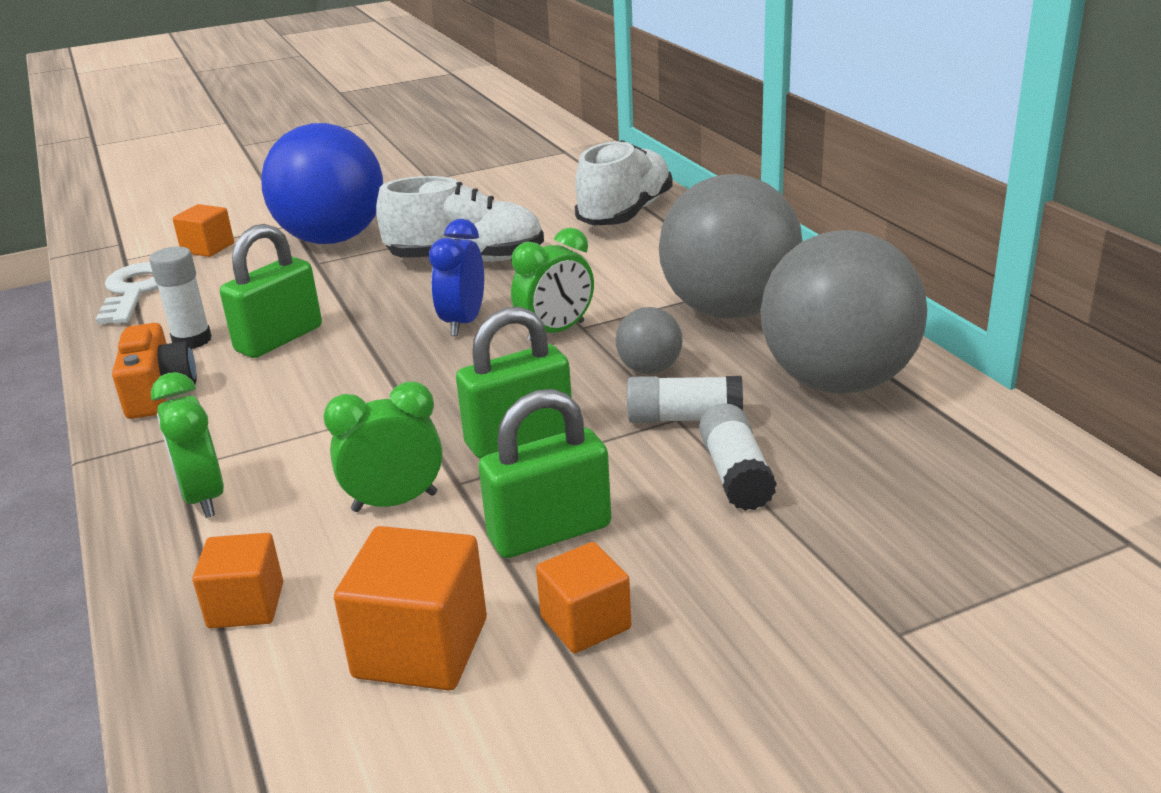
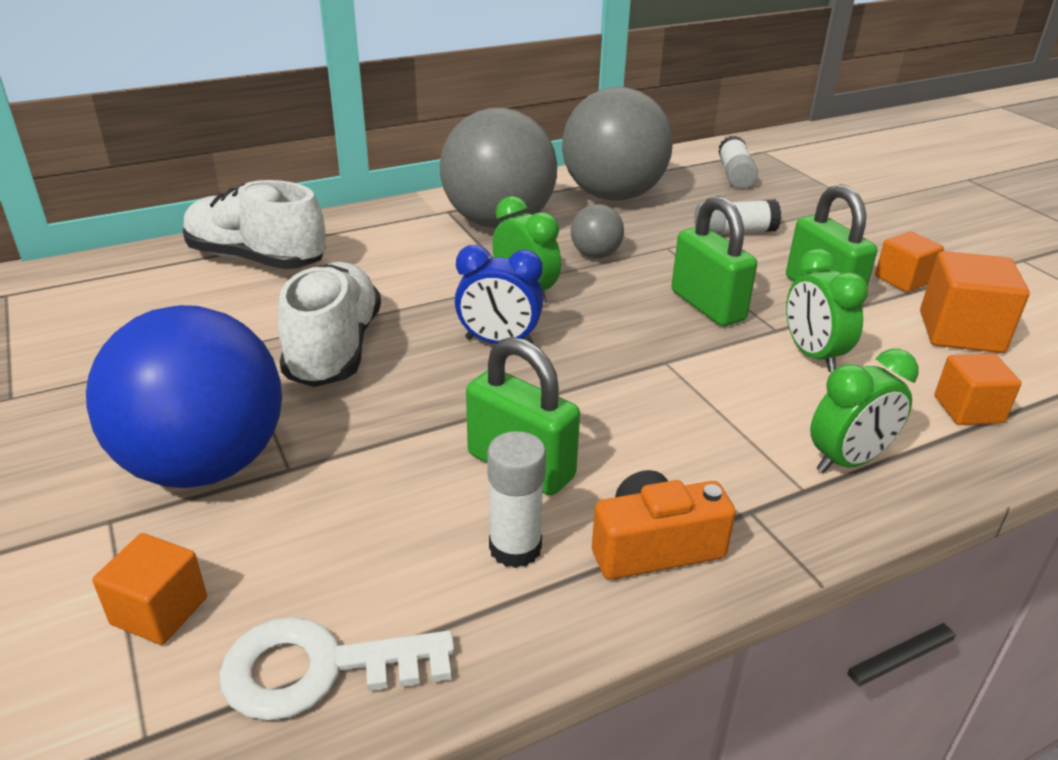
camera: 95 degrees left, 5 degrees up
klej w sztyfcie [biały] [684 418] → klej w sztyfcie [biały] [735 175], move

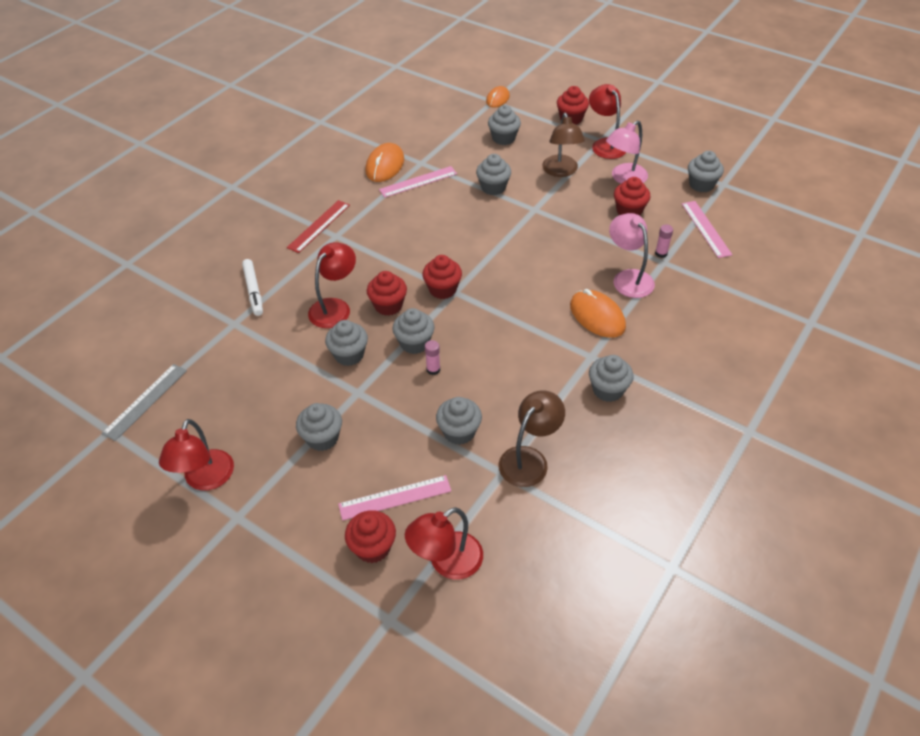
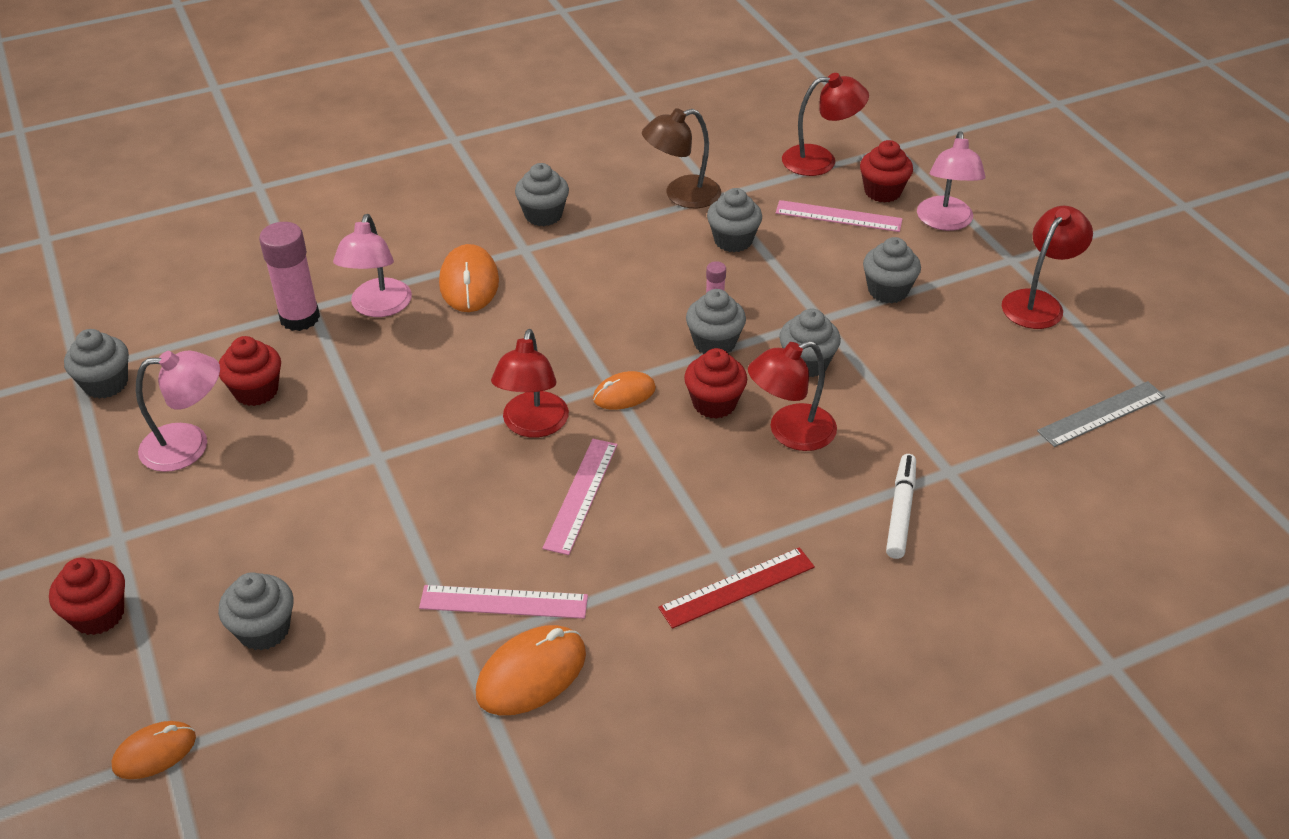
camera: 150 degrees left, 5 degrees down
muffinka [czerwony] [442 289] → myszka [pomarańczowy] [624 394]
muffinka [szary] [493 187] → -
lampka [brązowy] [561 171] → -
lampka [czerwony] [605 144] → lampka [czerwony] [533 425], move
klej w sztyfcie [różowy] [661 253] → klej w sztyfcie [różowy] [300 318], x2.08
linijka [różowy] [706 229] → linijka [różowy] [581 495], move
- → lampka [różowy] [945 222]

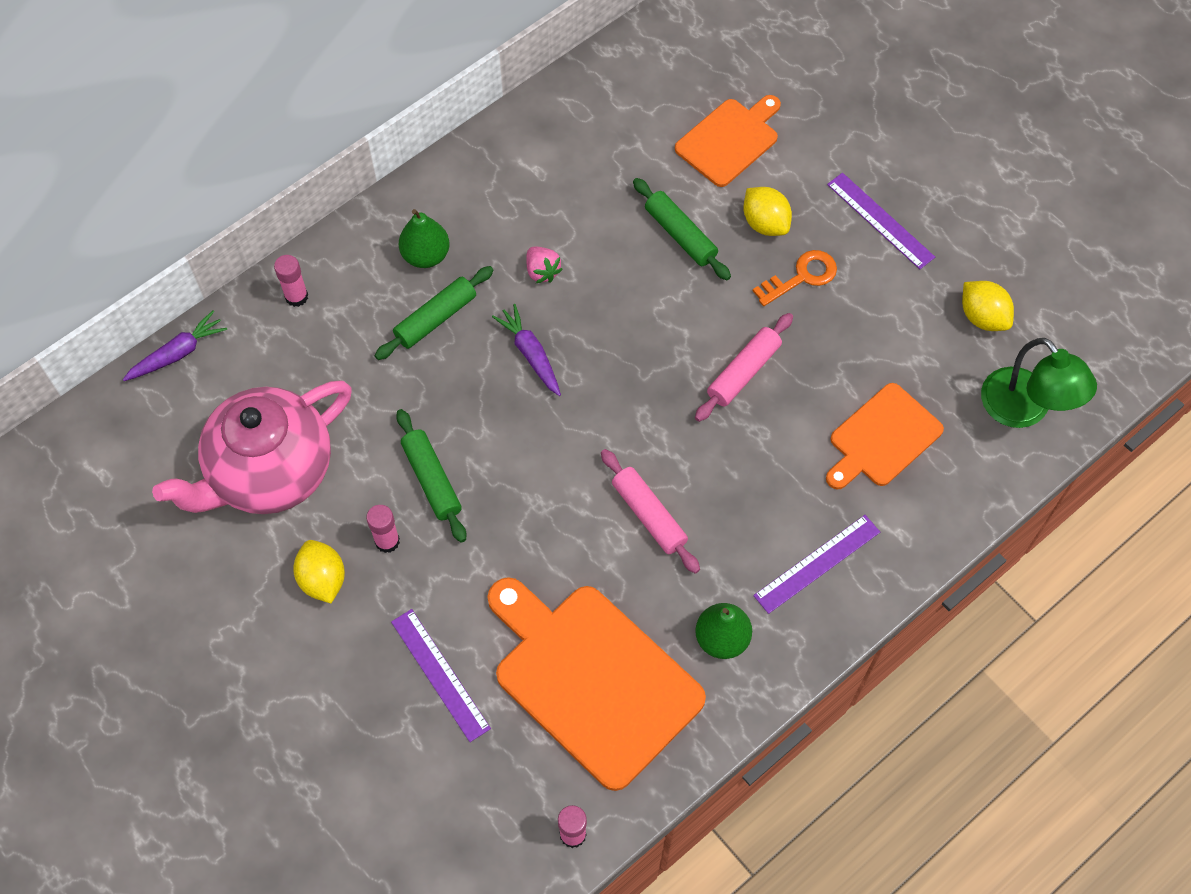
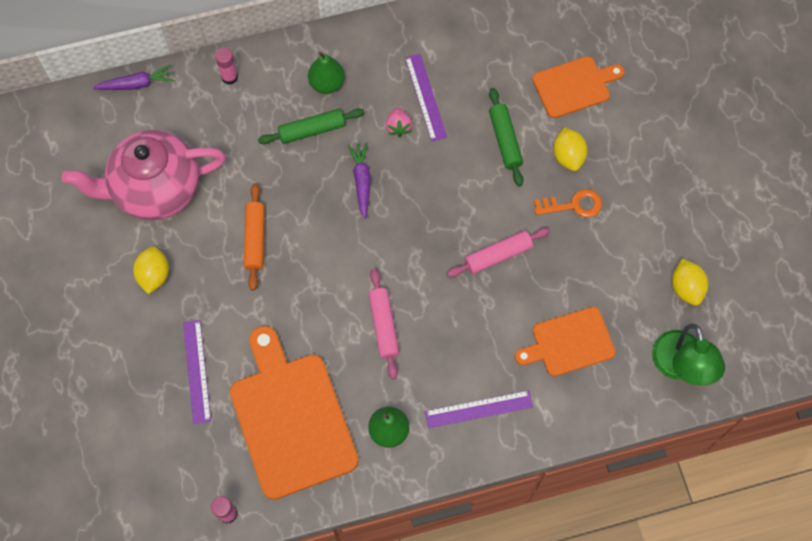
camera: 25 degrees right, 5 degrees up
klej w sztyfcie [różowy] [387 541] → -
wałek do ciasta [zielony] [432 480] → wałek do ciasta [pomarańczowy] [255 239]
linijka [fioletowy] [880 220] → linijka [fioletowy] [425 97], move

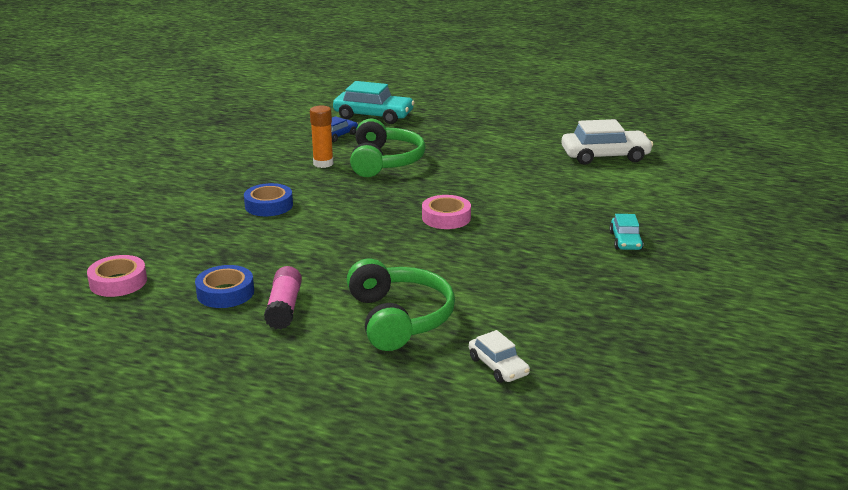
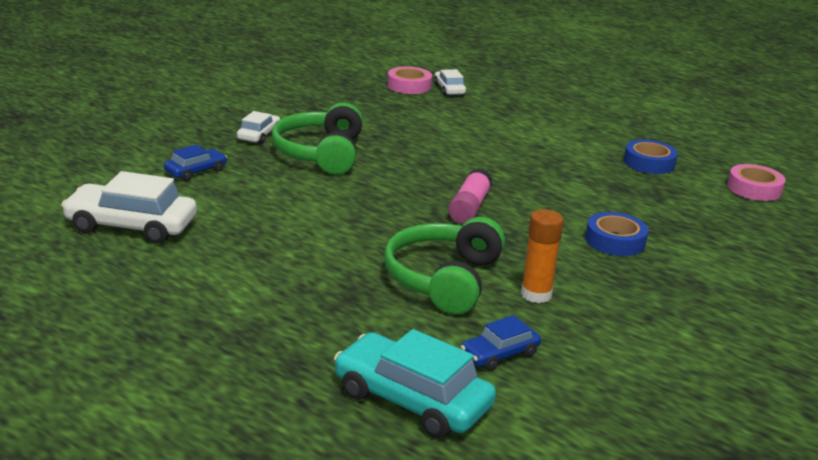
camera: 165 degrees left, 0 degrees up
klej w sztyfcie [różowy] [284 308] → klej w sztyfcie [różowy] [469 207], move
słuchawki [zielony] [399 318] → słuchawki [zielony] [321 153], move
taśma klejąca [różowy] [446 218] → taśma klejąca [różowy] [409 86], move
samochód [turkusowy] [625 241] → samochód [biały] [259 135]
- → samochód [niebieski] [196 171]

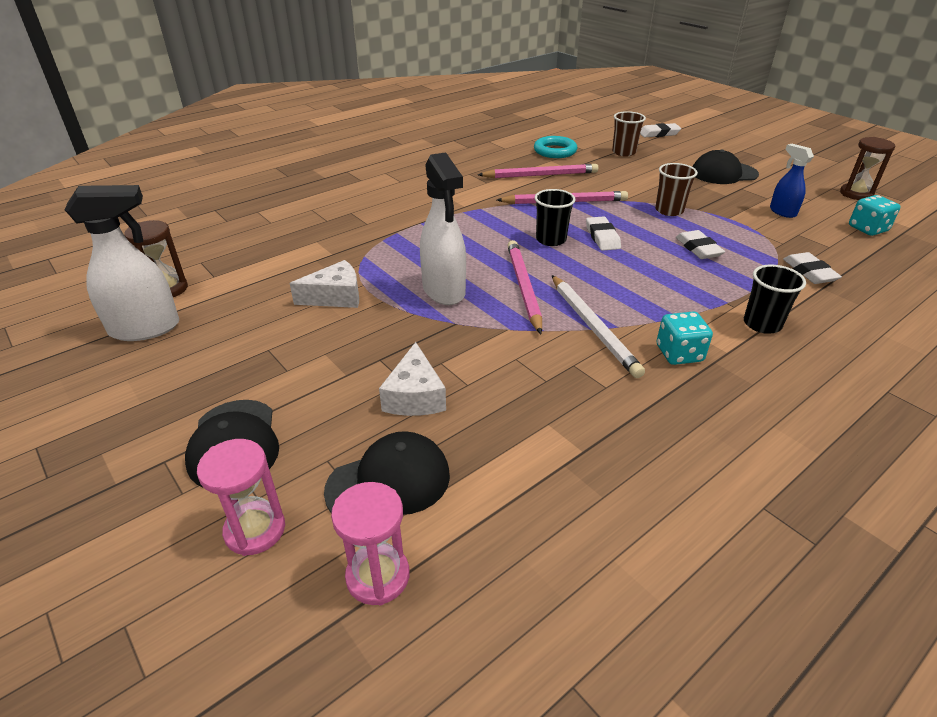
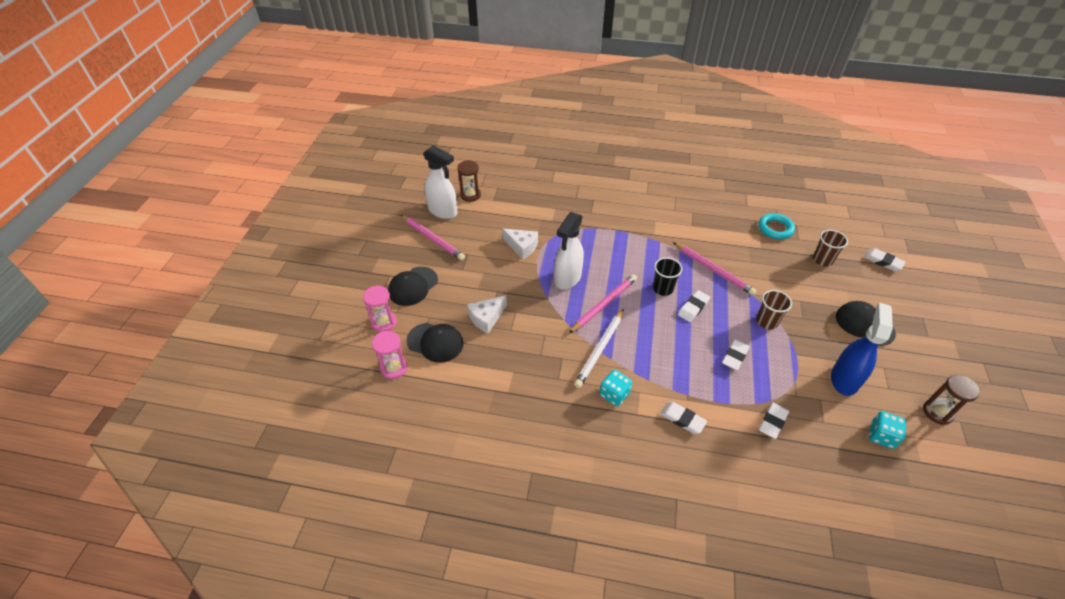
camera: 50 degrees right, 10 degrees up
ołówek [różowy] [540 175] → ołówek [różowy] [432 239], move
szklanka [czarny] [762 324] → gumka do mazania [biały] [682 419]
spryskiwacz [niebieski] [782 212] → spryskiwacz [niebieski] [844 379], x1.71

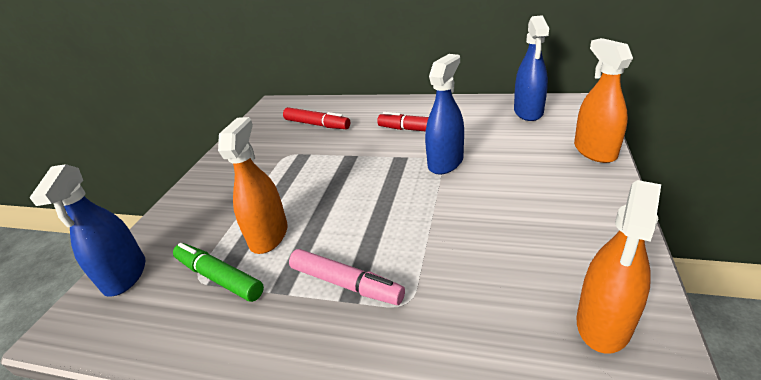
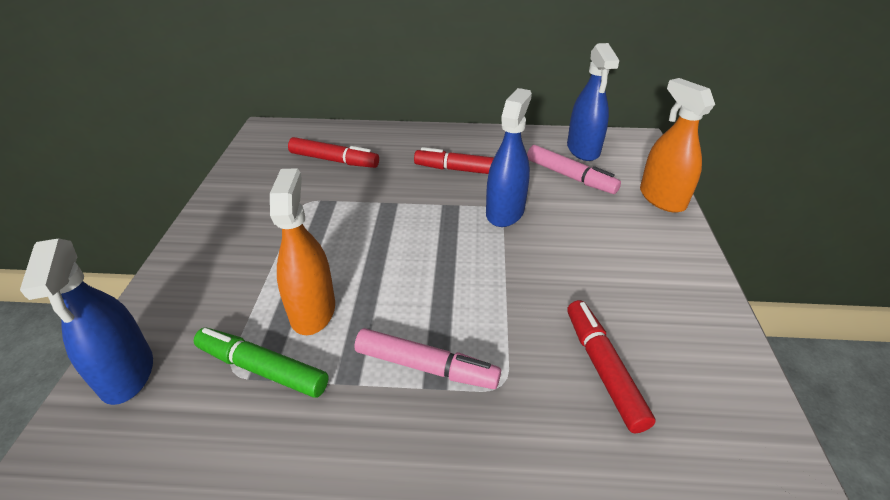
camera: 15 degrees left, 5 degrees up
spryskiwacz [pomarańczowy] [604 323] → -
- → flamaster [różowy] [570 176]
- → flamaster [czerwony] [603 370]

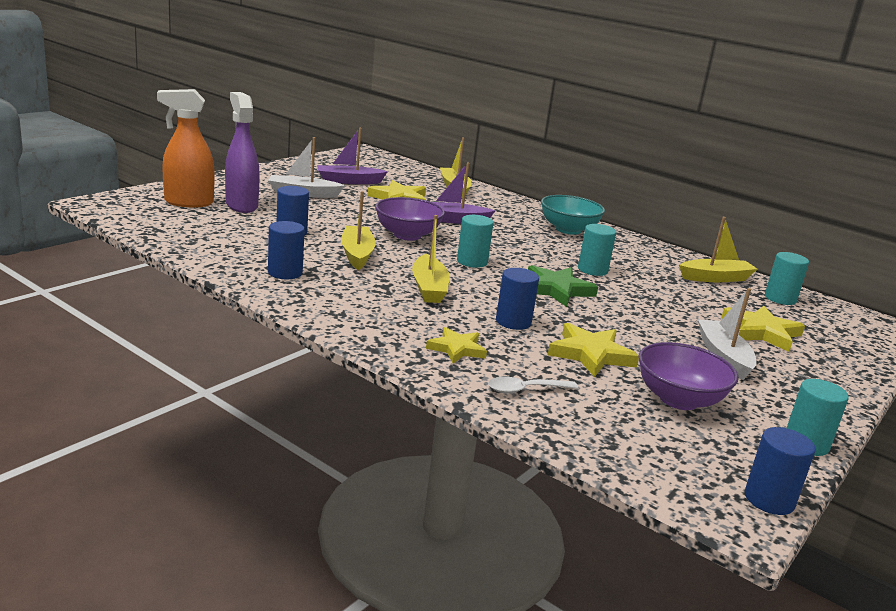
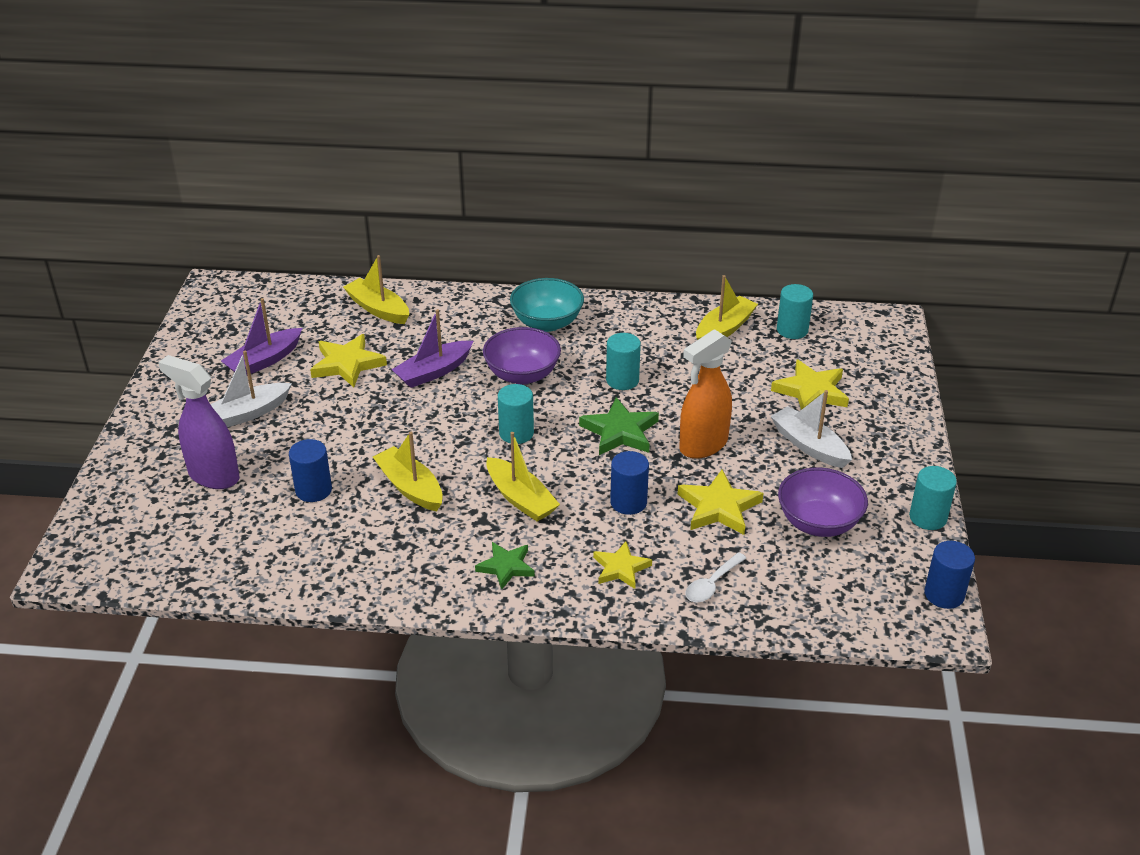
camera: 30 degrees left, 15 degrees up
spryskiwacz [pomarańczowy] [188 202] → spryskiwacz [pomarańczowy] [703 445], move
walec [niebieski] [285 273] → -
miska [fioletowy] [407 235] → miska [fioletowy] [522 375], move
- → gwiazda [zielony] [506 567]

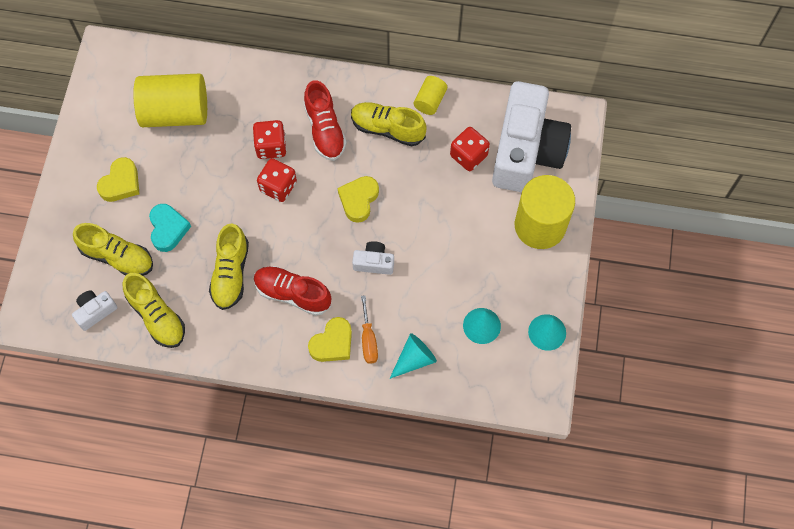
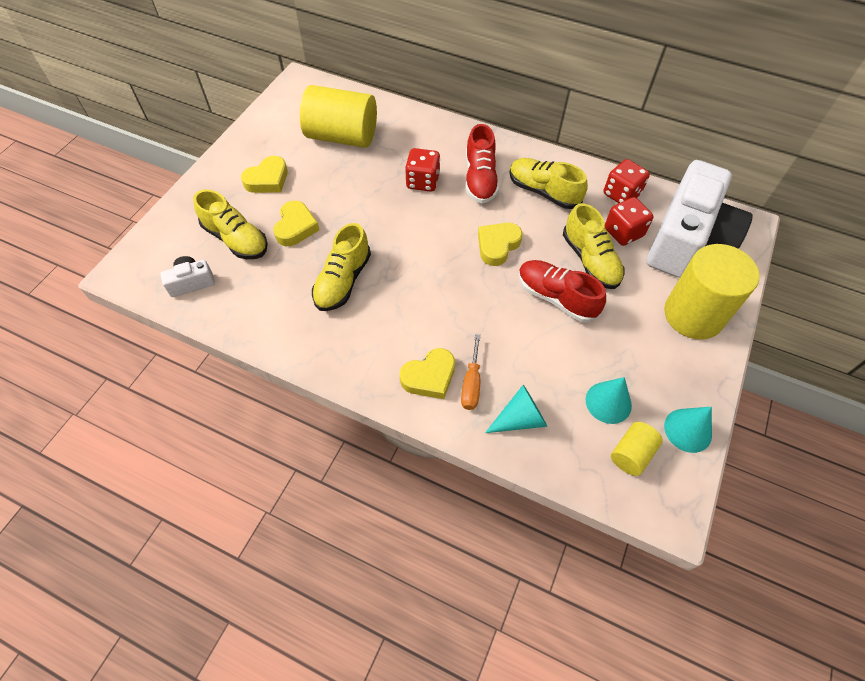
camera: 15 degrees right, 10 degrees down
but [żółty] [157 316] → but [żółty] [590 260], move
serce [turkusowy] [168 229] → serce [żółty] [296 227]
but [czerwony] [293 294] → but [czerwony] [556 298], move
kostka do gry [czerwony] [278 186] → kostka do gry [czerwony] [621 194], move
aparat fotograficzny [biały] [374 262] → -
walec [żółty] [430 101] → walec [żółty] [631 454], move

